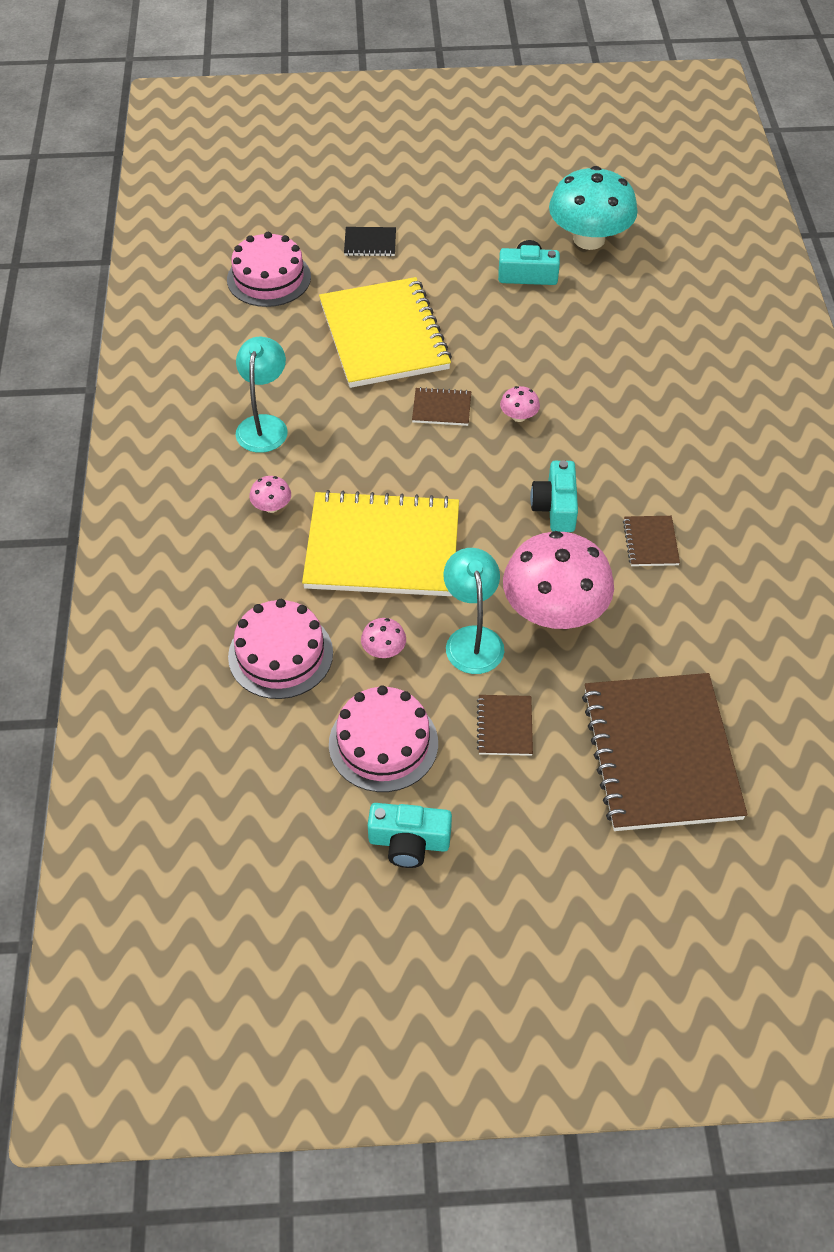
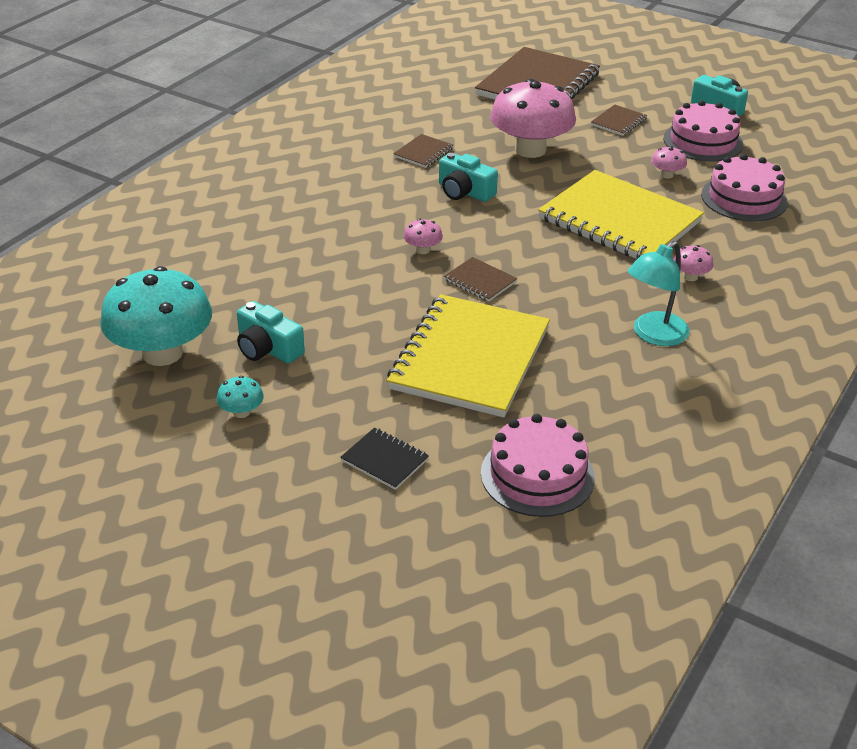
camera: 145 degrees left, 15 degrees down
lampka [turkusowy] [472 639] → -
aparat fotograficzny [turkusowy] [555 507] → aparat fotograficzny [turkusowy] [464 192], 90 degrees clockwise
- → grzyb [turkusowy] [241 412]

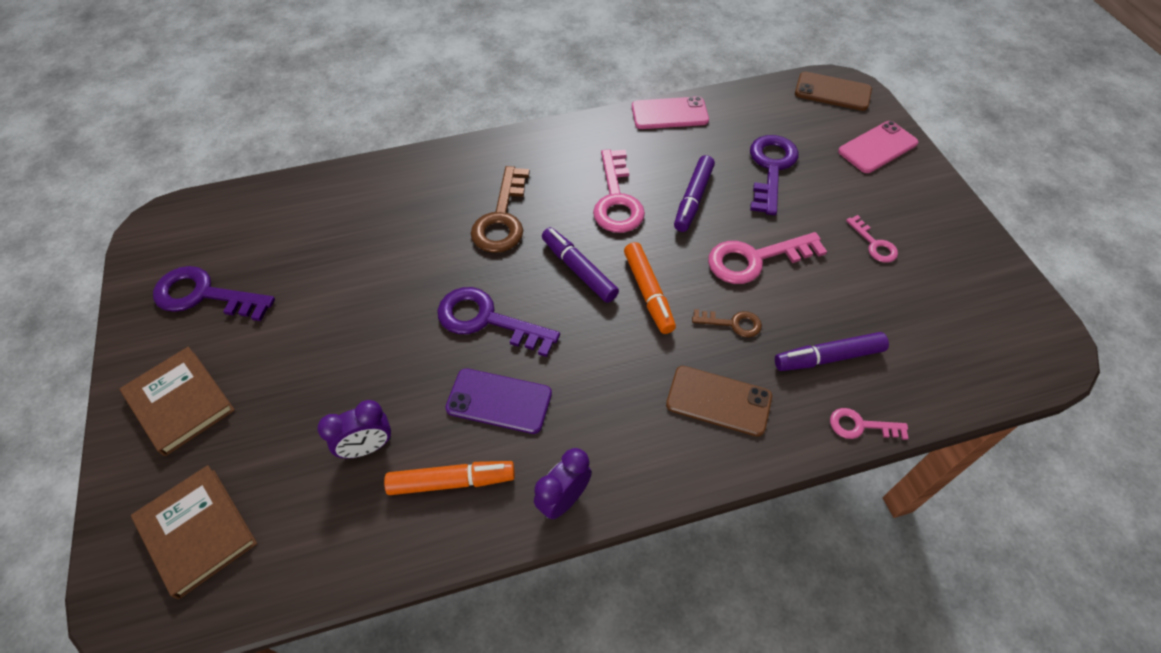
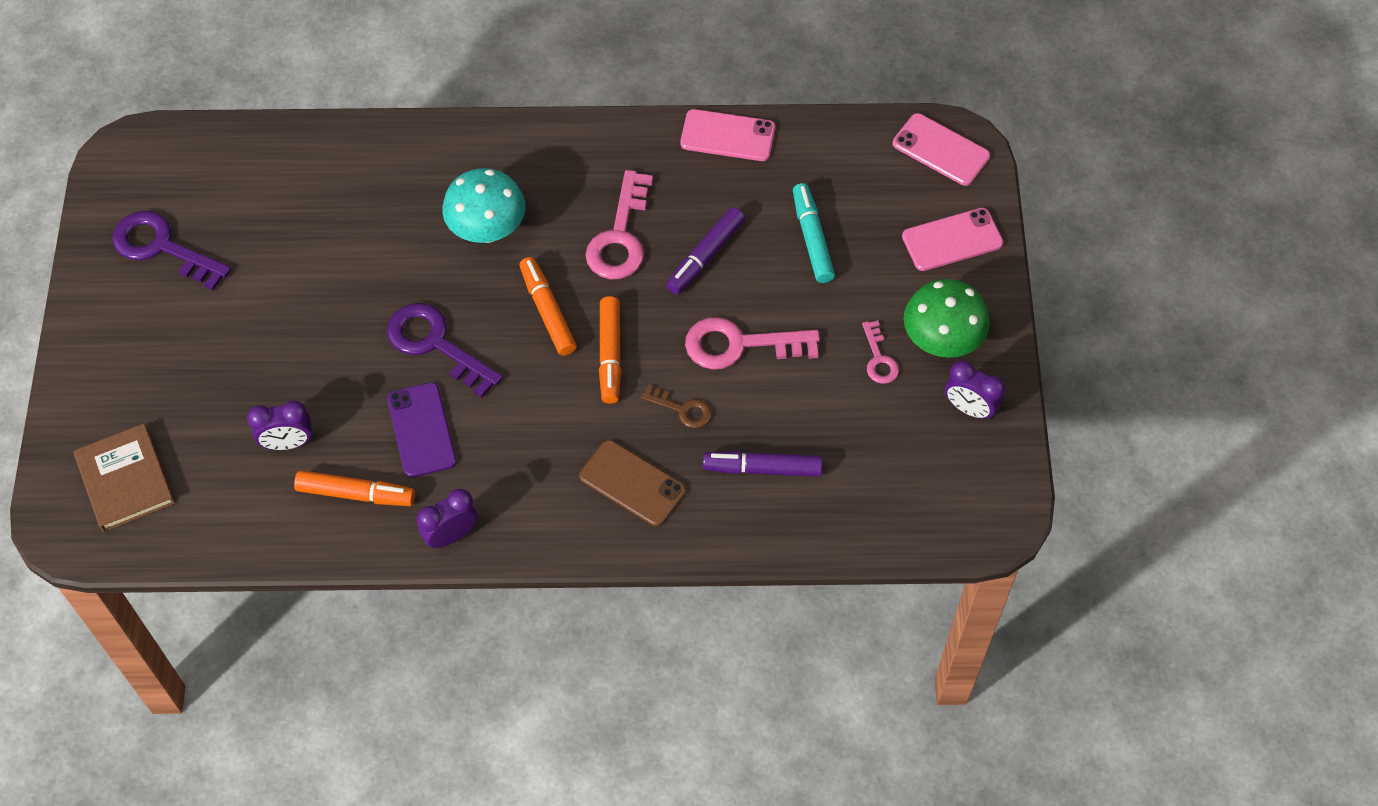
camera: 15 degrees right, 5 degrees up
książka [brązowy] [180 402] → -
telefon [fioletowy] [499 401] → telefon [fioletowy] [422 430], 45 degrees clockwise
klucz [brązowy] [502 218] → grzyb [turkusowy] [487 230]
flamaster [fioletowy] [578 270] → flamaster [pomarańczowy] [547 311]
klucz [fioletowy] [771 168] → flamaster [turkusowy] [812 238]
telefon [brązowy] [832 92] → telefon [różowy] [941 150]
klucz [różowy] [860 426] → -
- → grzyb [zielony] [941 341]
- → budzik [fioletowy] [969 408]

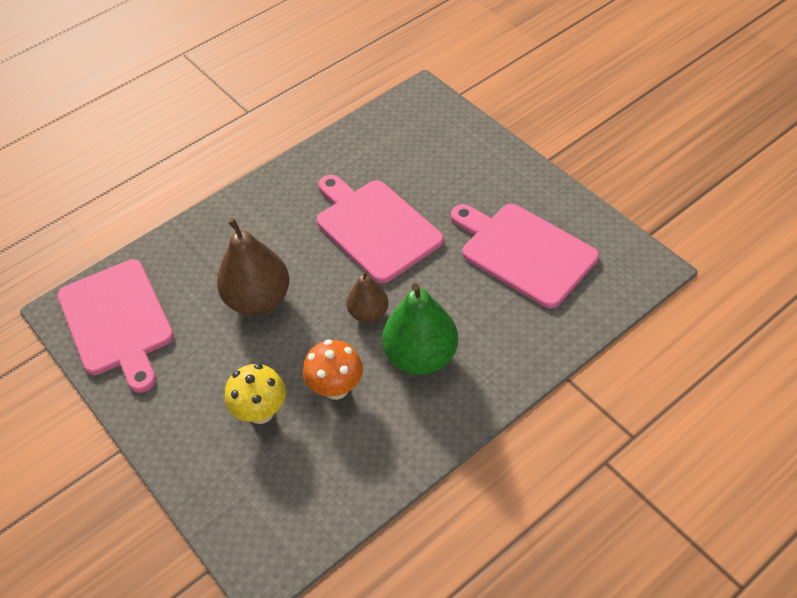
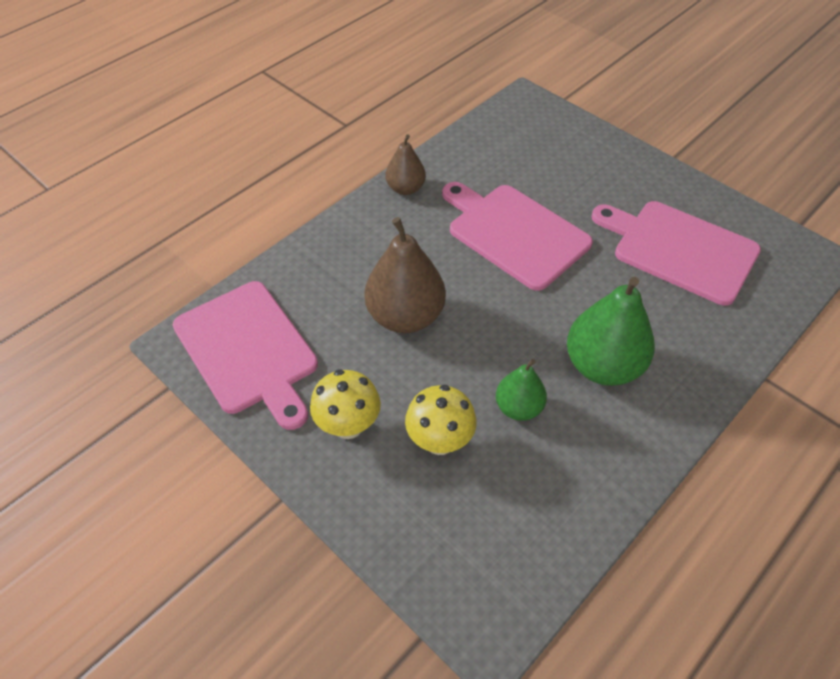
camera: 10 degrees left, 0 degrees up
grzyb [pomarańczowy] [336 388] → gruszka [zielony] [518 408]
gruszka [brązowy] [368 313] → gruszka [brązowy] [405 188], move
- → grzyb [żółty] [348 426]

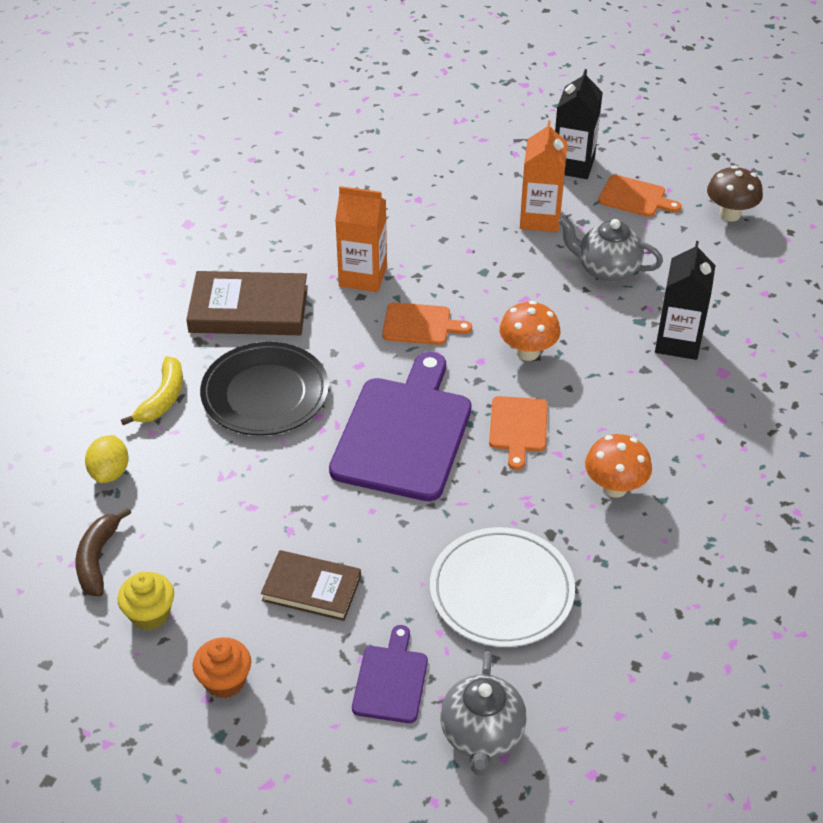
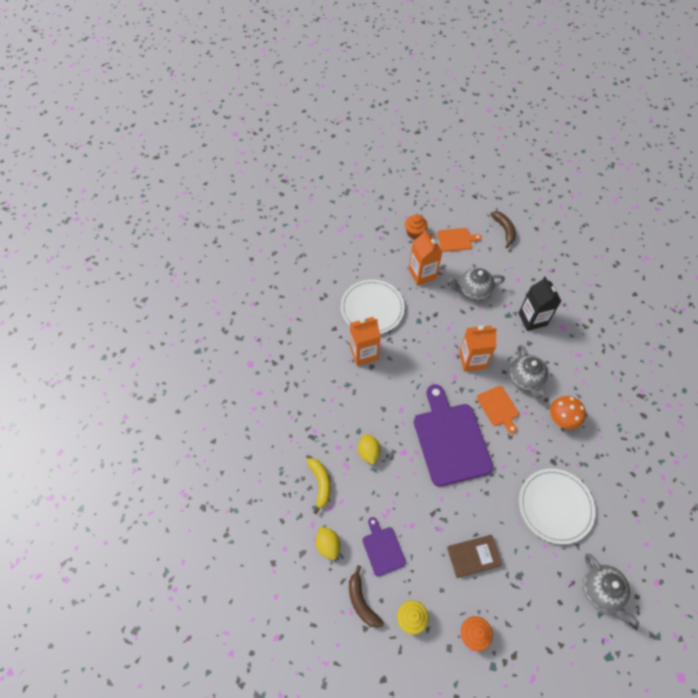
camera: 30 degrees left, 15 degrees up
książka [brązowy] [249 309] → -
talerz [czarny] [265 393] → cytryna [żółty] [368 452]
deska do krojenia [fioletowy] [391 680] → deska do krojenia [fioletowy] [382 549], move
deska do krojenia [pomarańczowy] [420 324] → -
grzyb [pomarańczowy] [528 352] → karton mleka [pomarańczowy] [472 360]
karton mleka [czarny] [573 165] → muffinka [pomarańczowy] [414 233]
grzyb [brązowy] [730 214] → banan [brązowy] [504 230]
- → talerz [biały] [372 308]
- → imbryk [szary] [525 379]

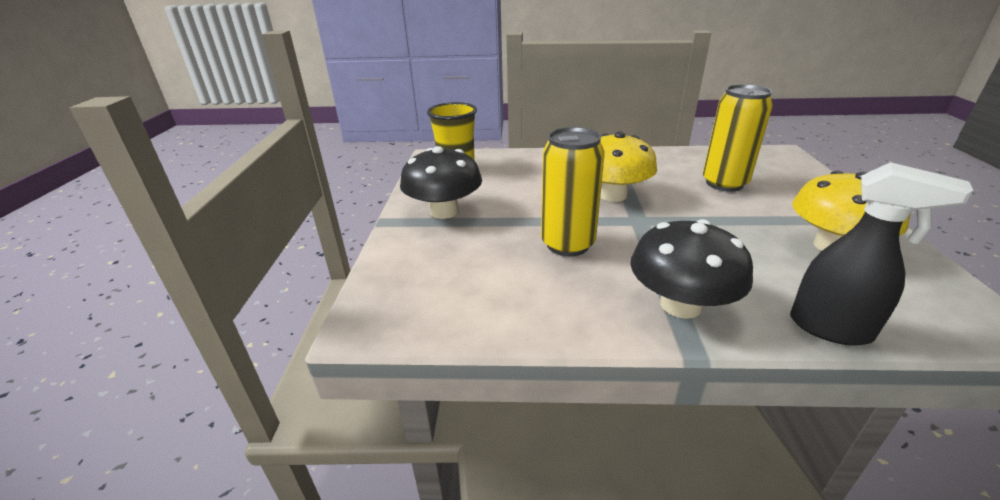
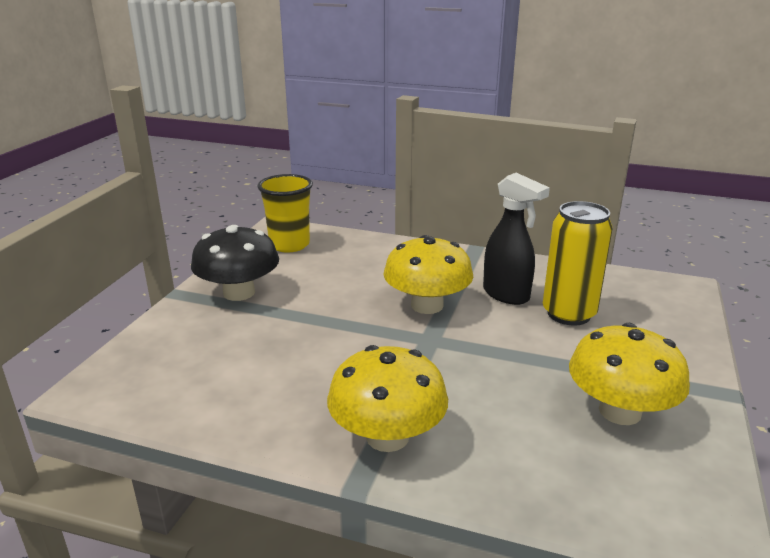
camera: 15 degrees right, 5 degrees down
puszka [żółty] [567 244] → -
grzyb [czarny] [680 305] → grzyb [żółty] [387 436]
spryskiwacz [czarny] [831 329] → spryskiwacz [czarny] [506 295], move

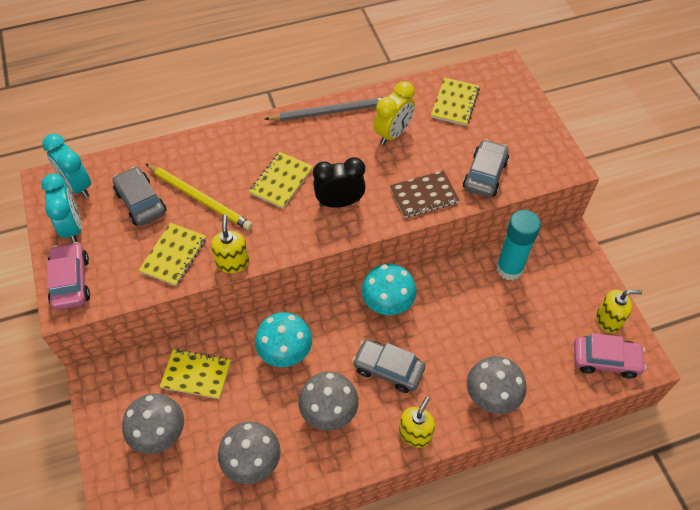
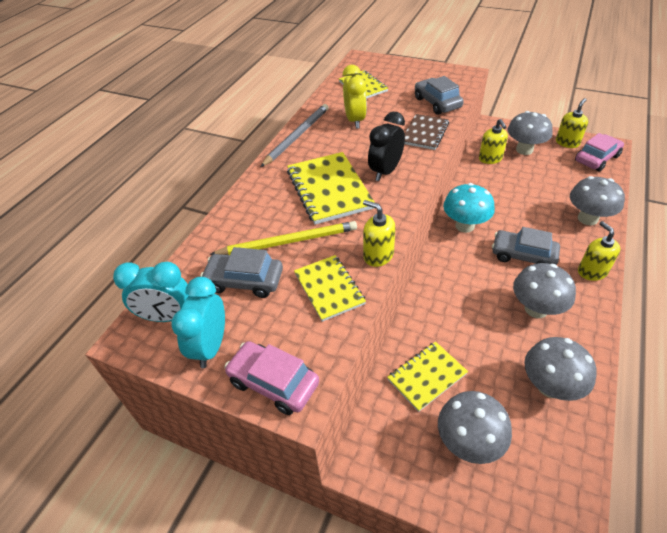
camera: 45 degrees left, 10 degrees down
budzik [turkusowy] [72 228] → budzik [turkusowy] [211 346], 105 degrees counterclockwise
zeszyt [żółty] [281 181] → zeszyt [żółty] [329 189], x1.58
grzyb [turkusowy] [285 353] → -
samochód [szary] [388 369] → samochód [szary] [523 255], 45 degrees clockwise
klej w sztyfcie [turkusowy] [509 268] → dozownik mydła [żółty] [490 159]
- → grzyb [szary] [524 150]

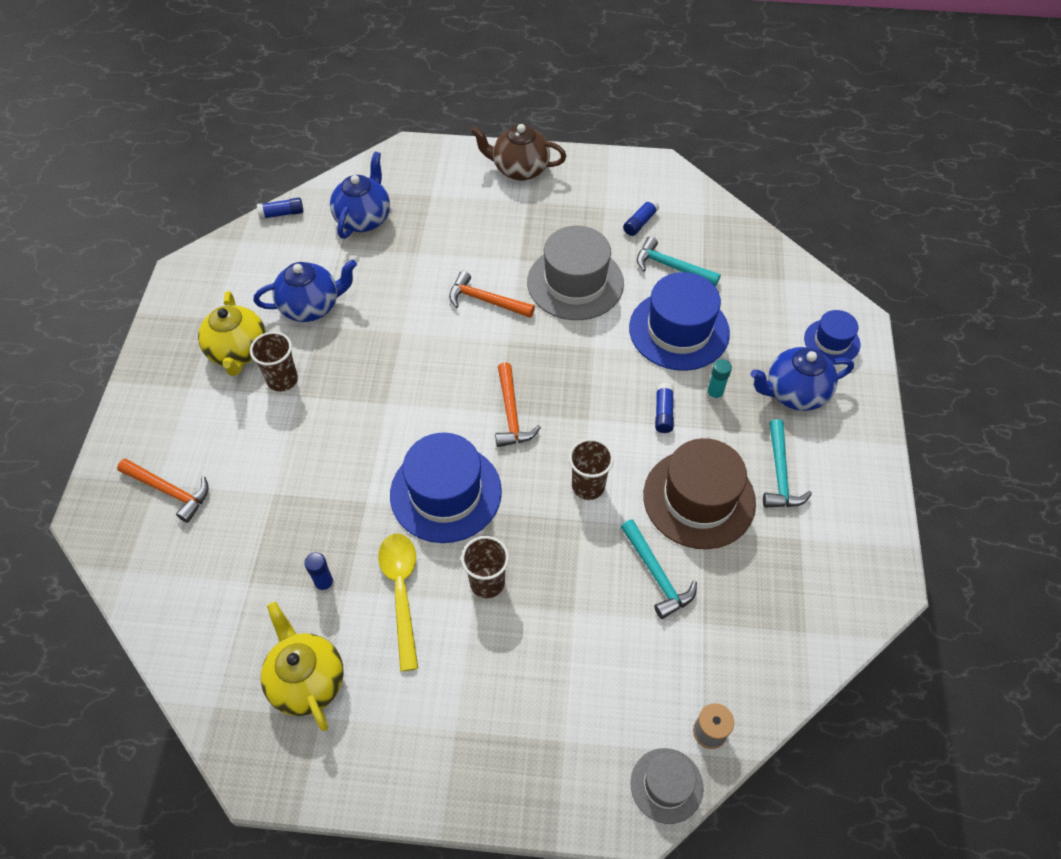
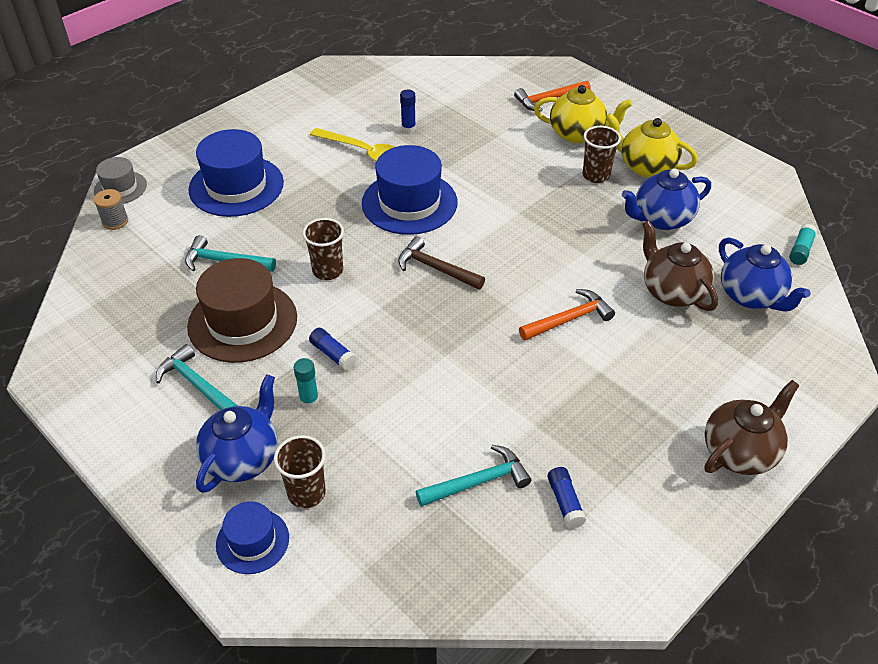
camera: 130 degrees right, 10 degrees down
imbryk [niebieski] [311 306] → imbryk [niebieski] [661 219], 45 degrees clockwise
klej w sztyfcie [niebieski] [282 214] → klej w sztyfcie [turkusowy] [800 250]
imbryk [żółty] [307 681] → imbryk [żółty] [578 134], move
szklanka [brązowy] [487 582] → szklanka [brązowy] [306 493], move
młotek [pomarańczowy] [511 413] → młotek [brązowy] [435 268]
kapelusz [szary] [575 283] → -
kapelusz [niebieski] [679 330] → kapelusz [niebieski] [236 186], move
- → imbryk [brązowy] [672 292]

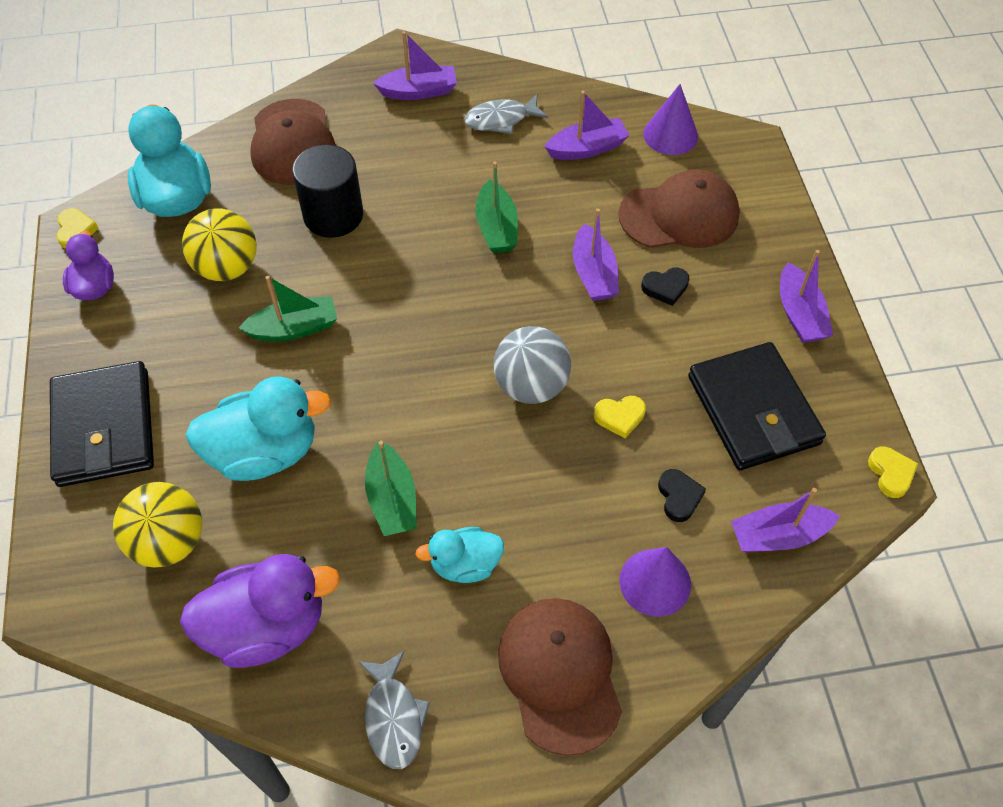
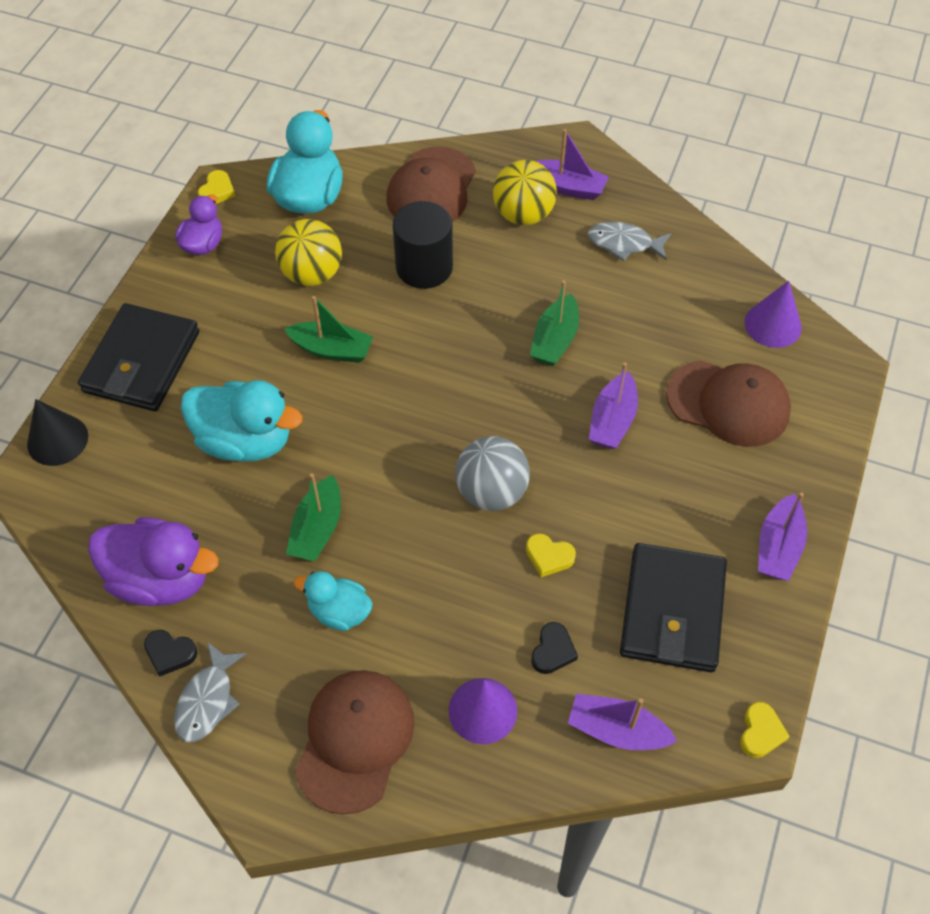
camera: 30 degrees right, 0 degrees up
piłka [żółty] [169 542] → piłka [żółty] [523 214], move
łódka [fioletowy] [587 148] → -
serce [czarny] [665 288] → serce [czarny] [170 653], move
- → stożek [czarny] [57 440]

